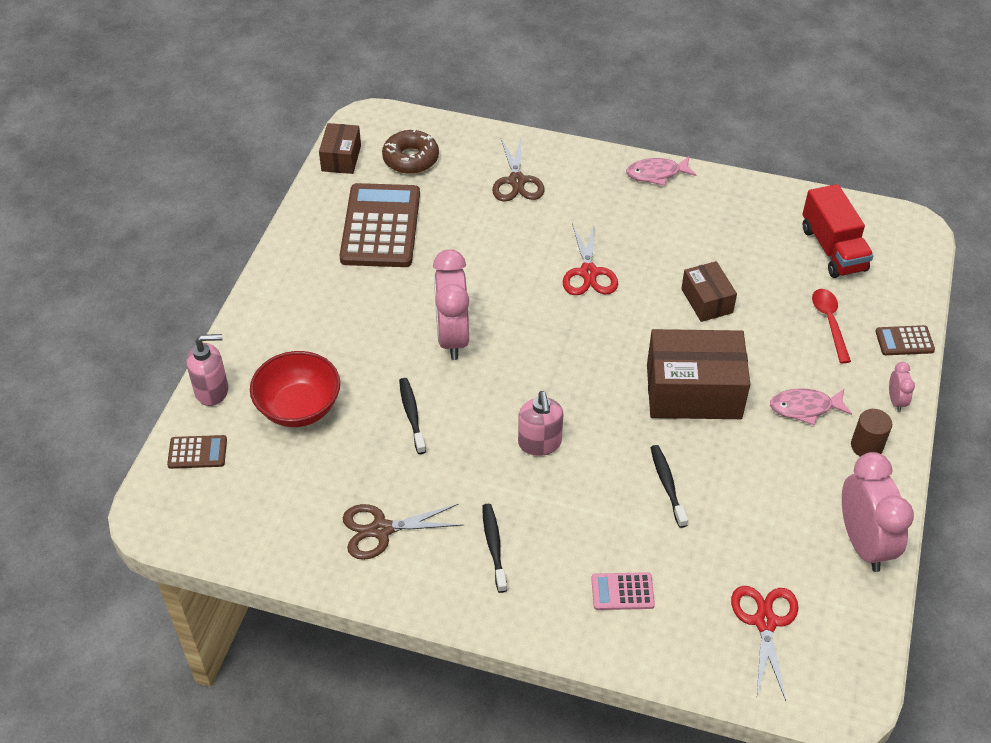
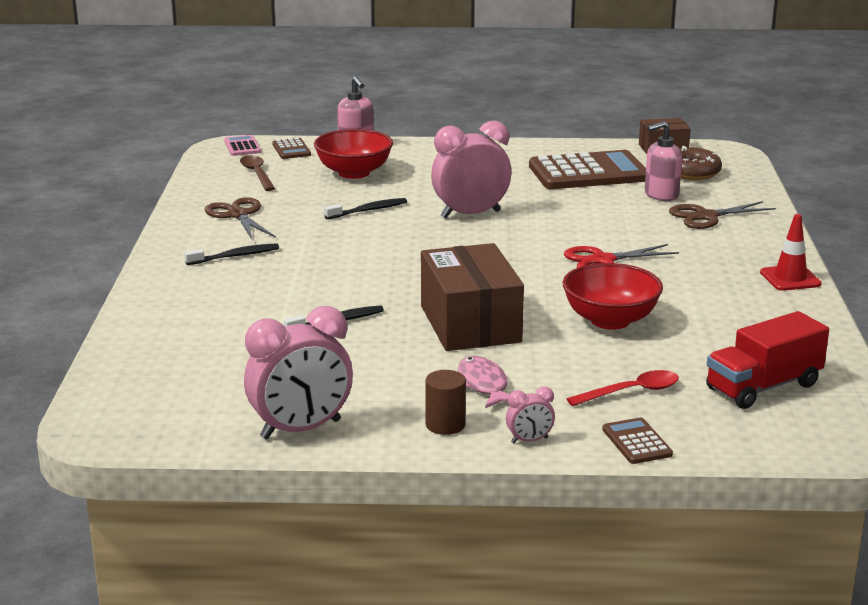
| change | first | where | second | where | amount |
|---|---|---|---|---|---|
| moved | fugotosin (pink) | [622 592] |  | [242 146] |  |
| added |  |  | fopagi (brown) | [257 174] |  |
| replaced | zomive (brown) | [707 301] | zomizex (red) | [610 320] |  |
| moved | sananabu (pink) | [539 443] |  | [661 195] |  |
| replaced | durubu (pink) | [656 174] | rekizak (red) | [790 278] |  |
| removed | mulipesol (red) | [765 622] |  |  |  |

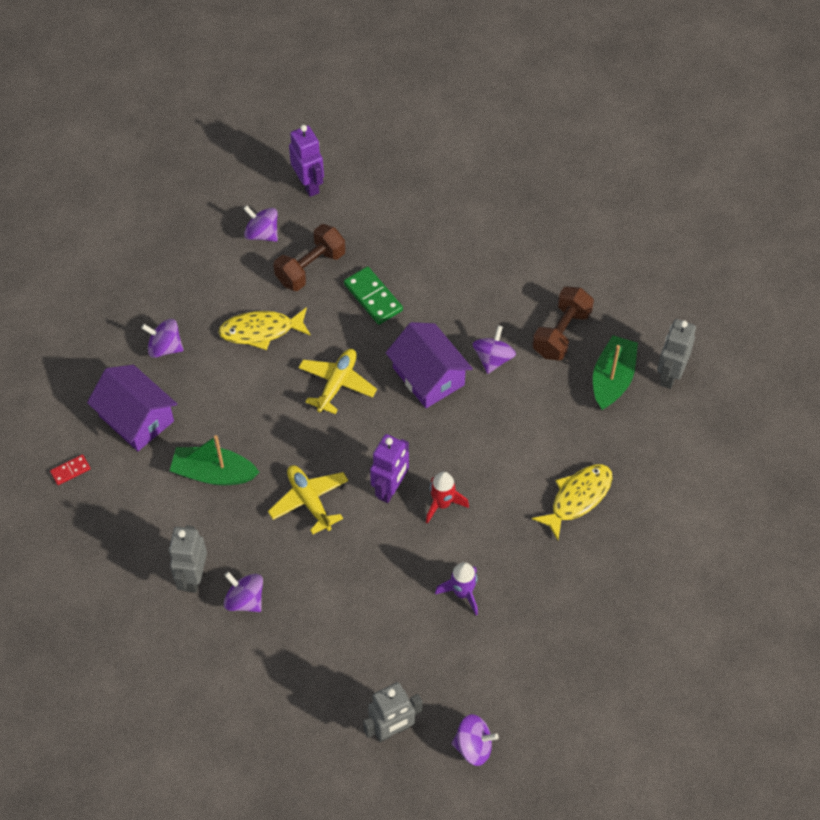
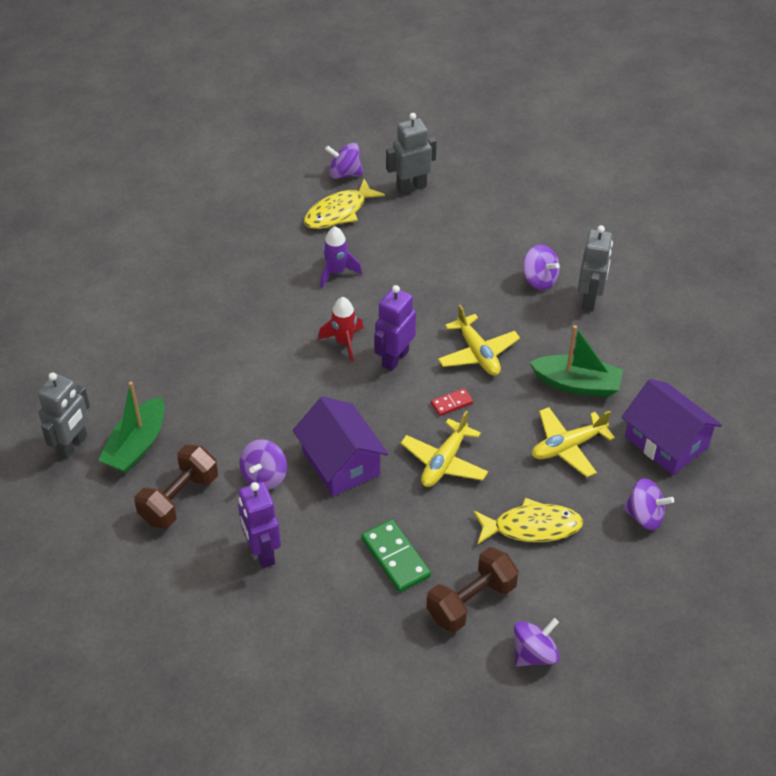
| change | first | where | second | where | amount |
|---|---|---|---|---|---|
| moved | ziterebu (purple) | [309 185] |  | [262 552] |  |
| moved | durubu (yellow) | [577 498] |  | [339 212] |  |
| moved | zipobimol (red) | [70 470] |  | [451 403] |  |
| turned | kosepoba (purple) | [262 234] |  | [534 654] | 75 degrees counterclockwise |
| added |  |  | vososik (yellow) | [568 446] |  |

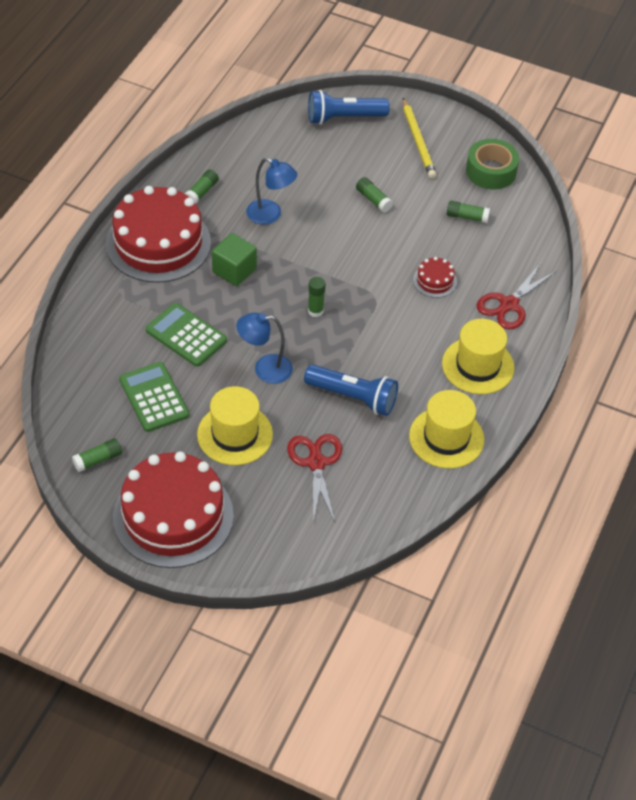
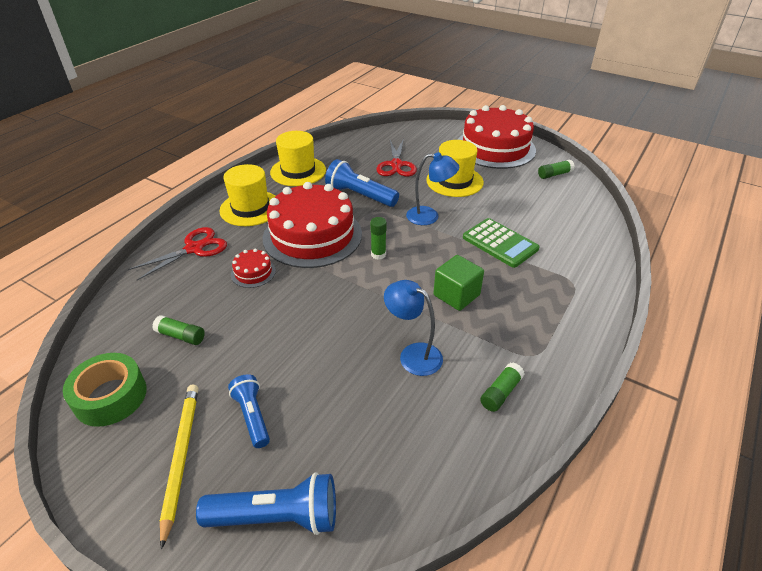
| change | first | where | second | where | amount |
|---|---|---|---|---|---|
| added |  |  | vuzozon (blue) | [252 416] |  |
| moved | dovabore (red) | [158 243] |  | [312 235] |  |
| removed | fugotosin (green) | [154 397] |  |  |  |
| removed | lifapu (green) | [373 200] |  |  |  |

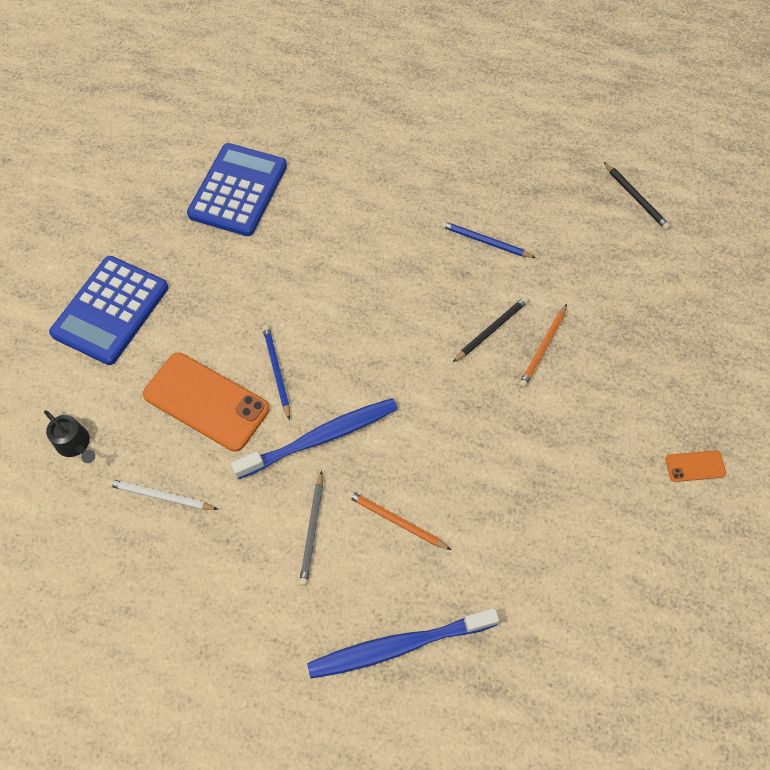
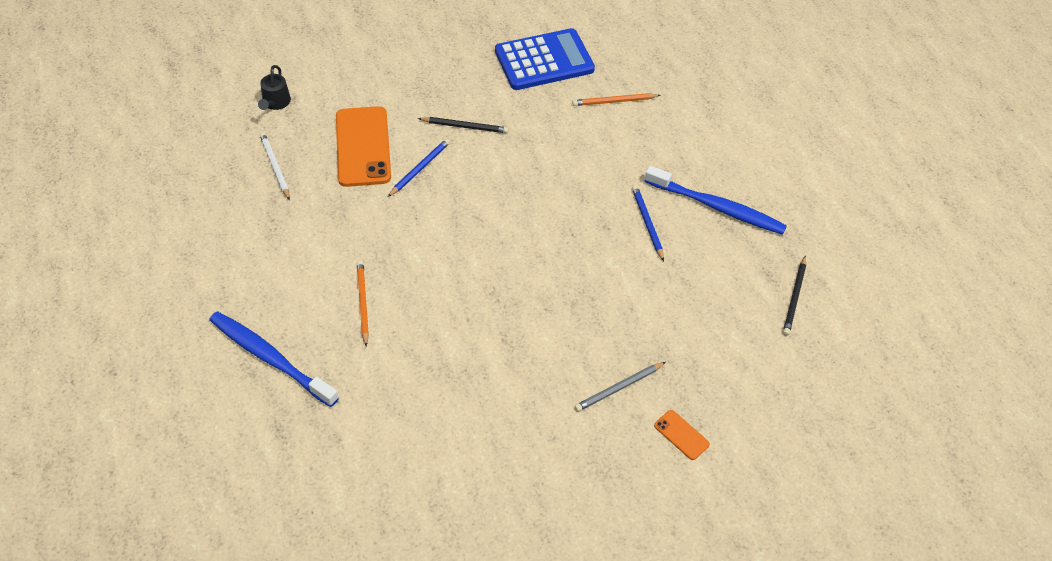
| change | first | where | second | where | amount |
|---|---|---|---|---|---|
| moved | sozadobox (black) | [491 330] |  | [465 126] |  |
| moved | sozadobox (orange) | [543 348] |  | [614 101] |  |
| moved | sozadobox (grey) | [312 530] |  | [619 388] |  |
| moved | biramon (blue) | [321 438] |  | [717 207] |  |
| moved | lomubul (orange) | [695 466] |  | [681 435] |  |
| removed | fugotosin (blue) | [110 310] |  |  |  |

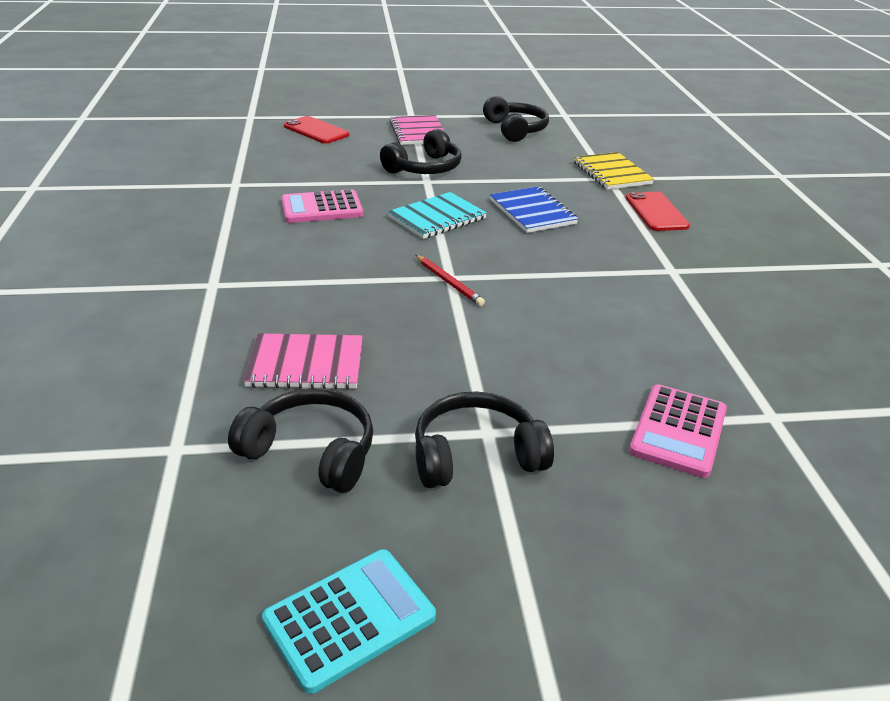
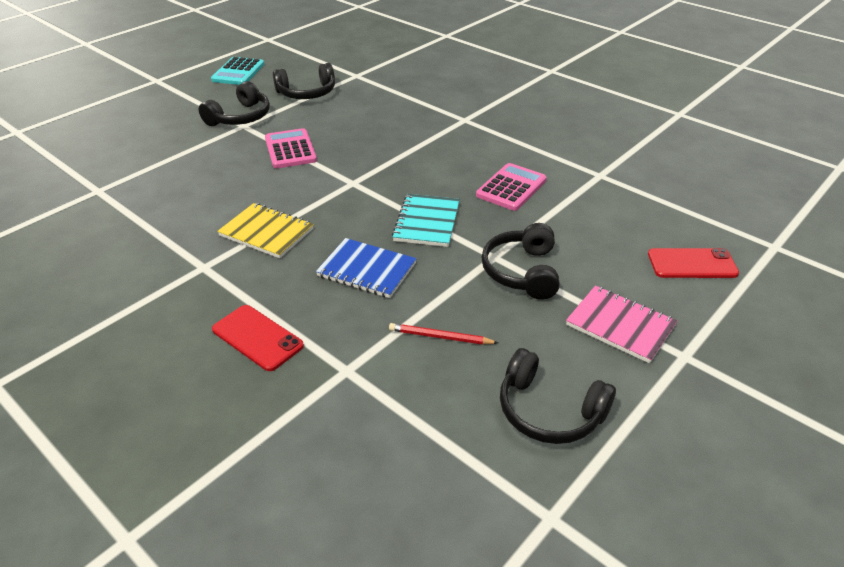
| change | first | where | second | where | amount |
|---|---|---|---|---|---|
| moved | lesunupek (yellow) | [611 173] |  | [266 232] |  |
| moved | fugotosin (pink) | [678 431] |  | [290 149] |  |
| moved | sozadobox (red) | [448 282] |  | [440 337] |  |
| removed | lesunupek (pink) | [306 364] |  |  |  |

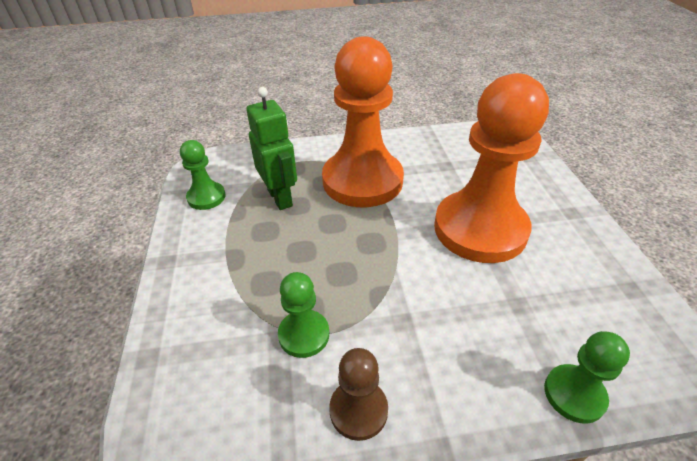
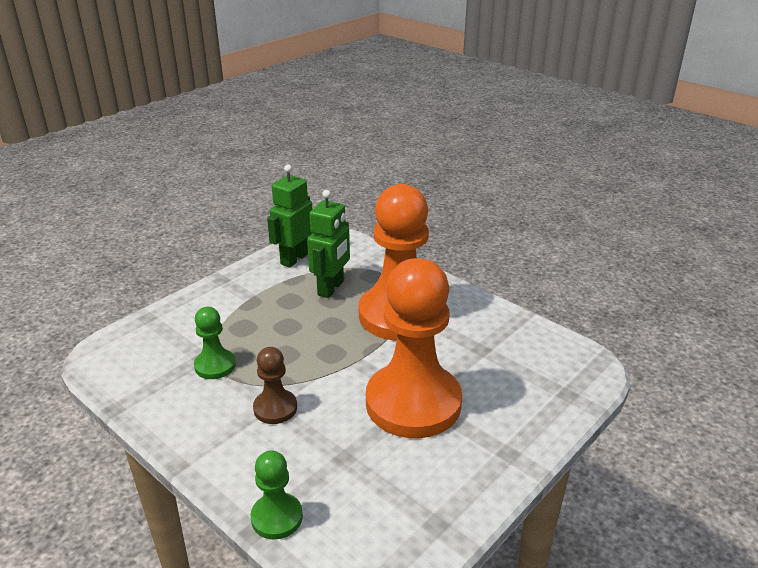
| change | first | where | second | where | amount |
|---|---|---|---|---|---|
| moved | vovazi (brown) | [358 410] |  | [275 408] |  |
| replaced | vovazi (green) | [206 197] | ziterebu (green) | [294 259] |  |

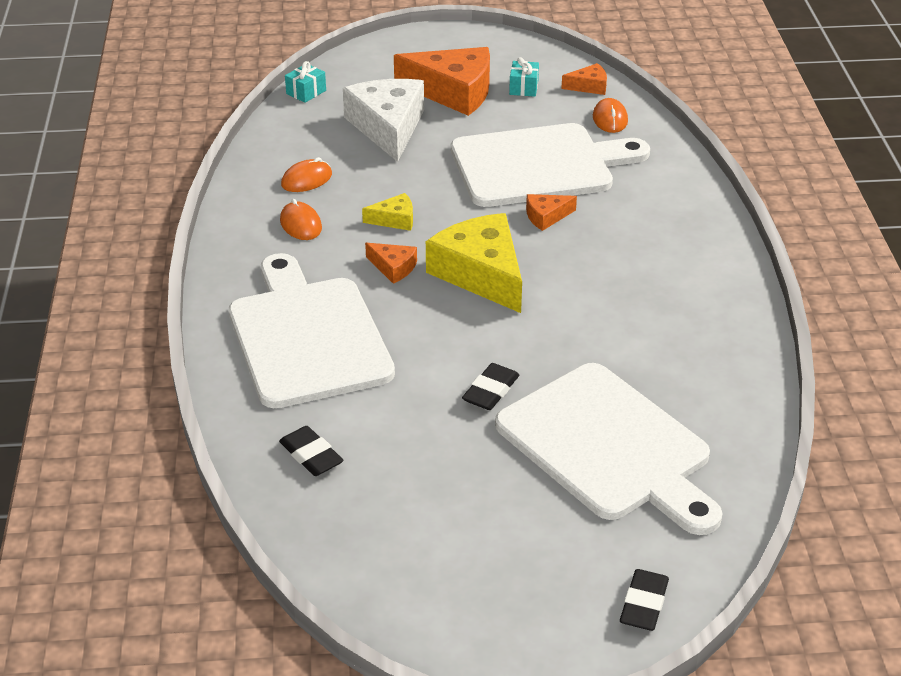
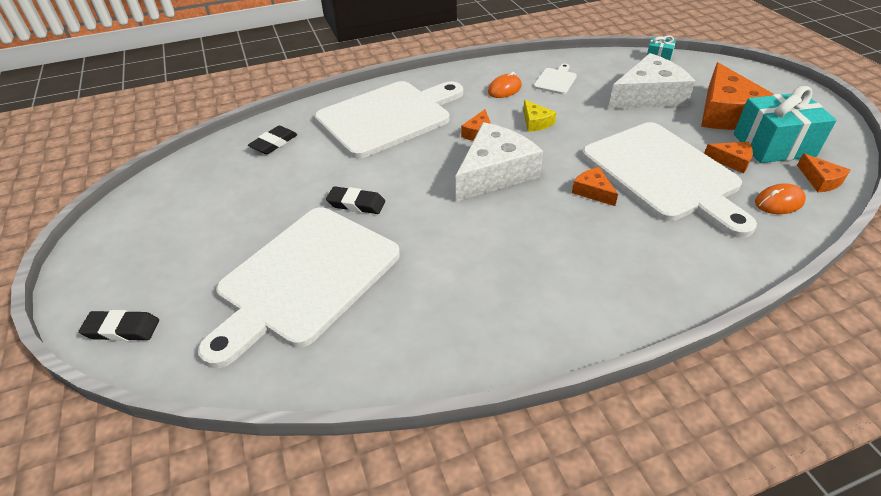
| change | first | where | second | where | amount |
|---|---|---|---|---|---|
| recoloured | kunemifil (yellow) | [481 273] | kunemifil (white) | [494 173] |  |
| replaced | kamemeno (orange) | [306 180] | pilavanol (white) | [556 80] |  |
| added |  |  | kunemifil (orange) | [731 161] |  |
| resized | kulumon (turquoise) | [523 88] |  | [773 145] | x2.12 |

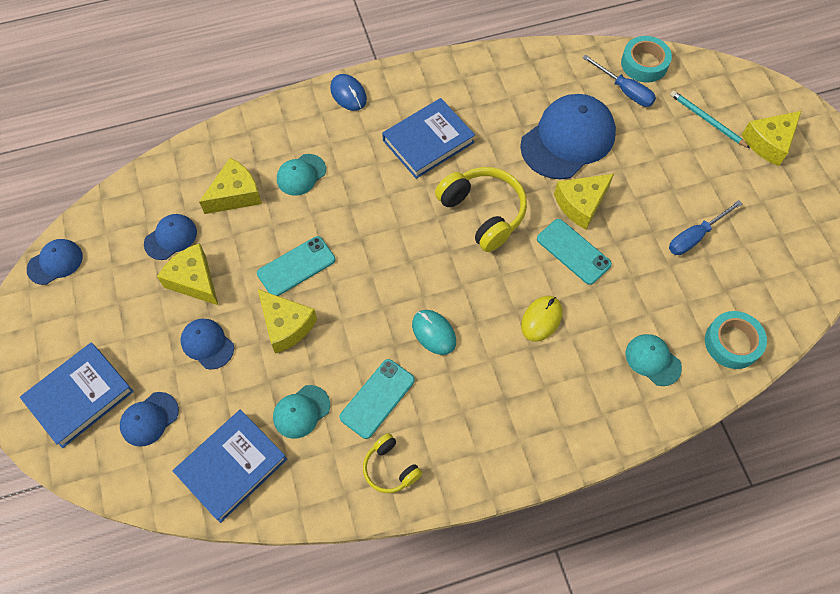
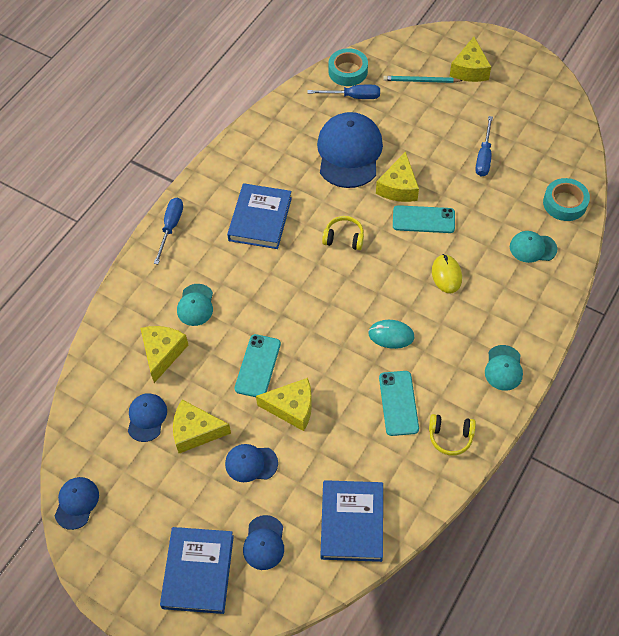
| change | first | where | second | where | amount |
|---|---|---|---|---|---|
| replaced | kamemeno (blue) | [348 94] | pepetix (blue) | [171 227] |  |
| resized | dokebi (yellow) | [483 213] |  | [344 238] | x0.56 |
| moved | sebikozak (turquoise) | [301 411] |  | [503 368] |  |

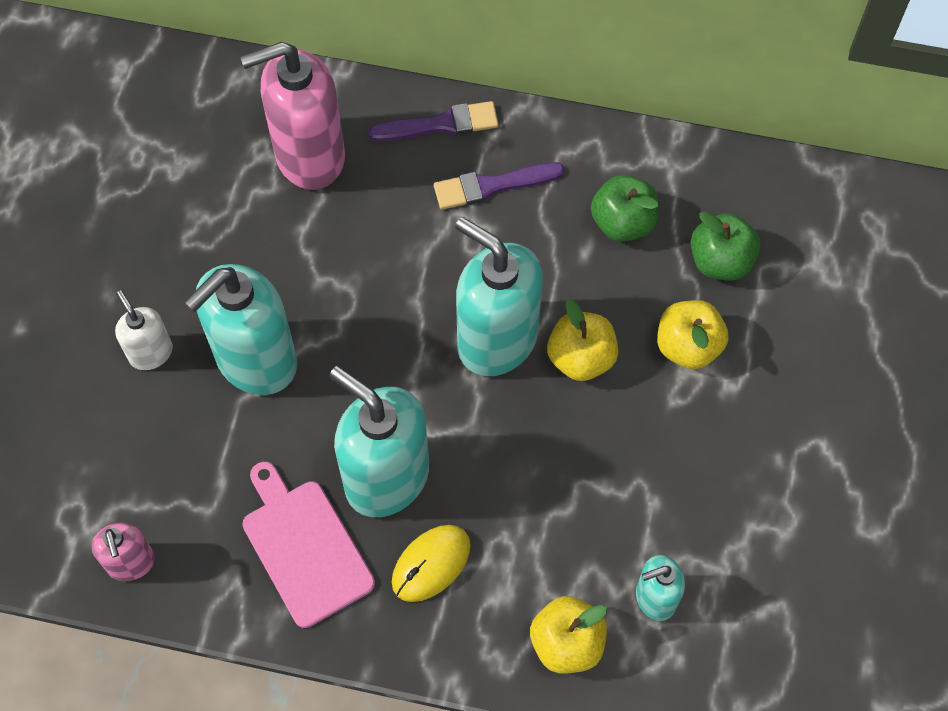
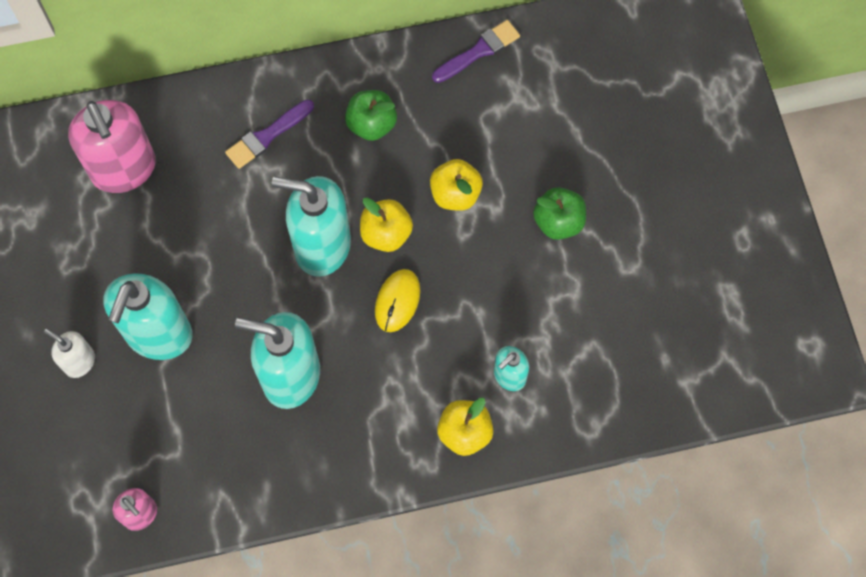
| change | first | where | second | where | amount |
|---|---|---|---|---|---|
| turned | sananabu (pink) | [309 156] |  | [124 169] | 75 degrees counterclockwise |
| moved | kamemeno (yellow) | [431 564] |  | [397 301] |  |
| moved | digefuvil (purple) | [440 124] |  | [478 51] |  |
| moved | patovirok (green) | [720 261] |  | [558 222] |  |
| removed | pilavanol (pink) | [304 547] |  |  |  |

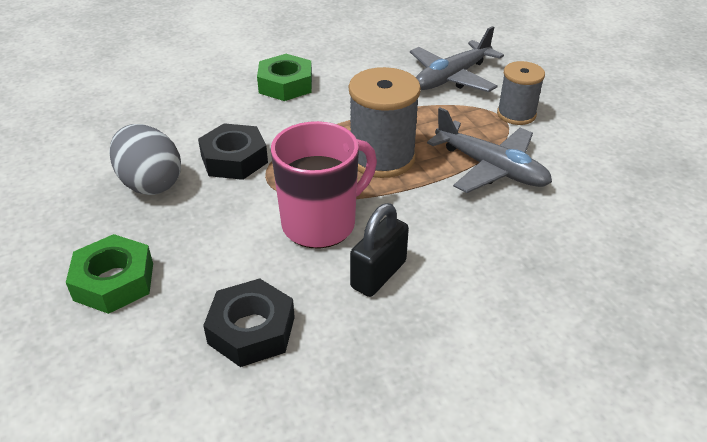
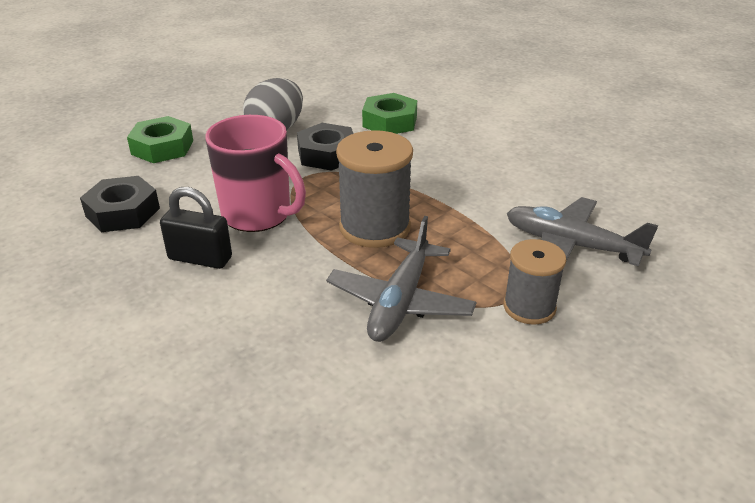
| change | first | where | second | where | amount |
|---|---|---|---|---|---|
| moved | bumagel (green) | [285 85] |  | [389 122] |  |

